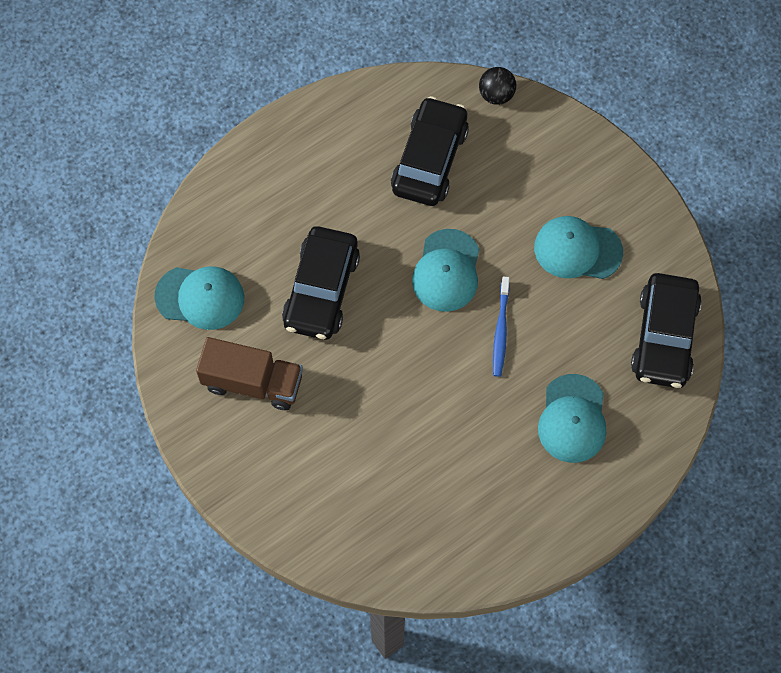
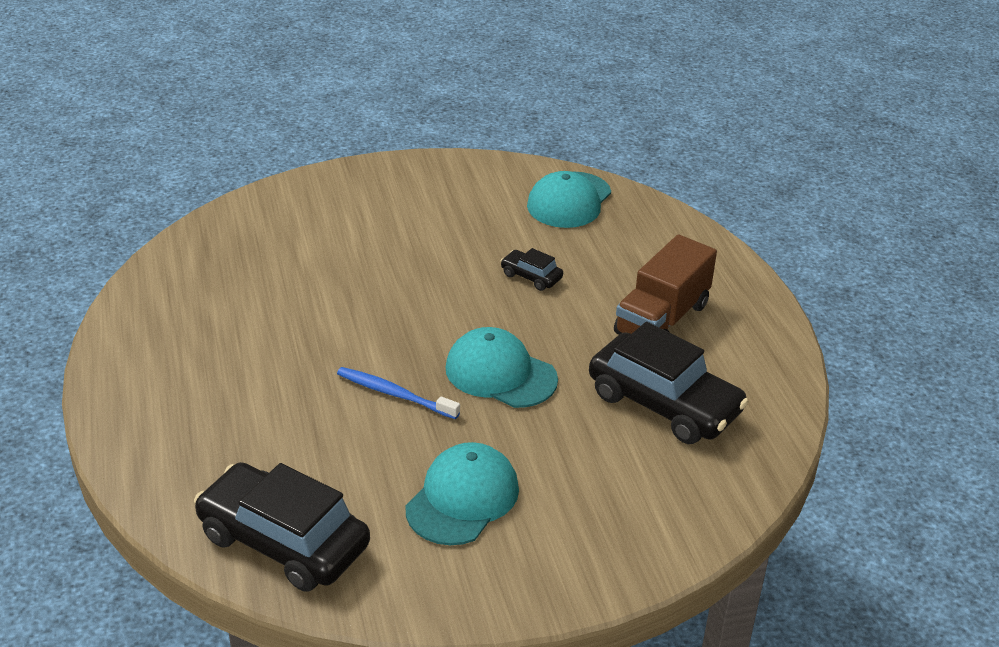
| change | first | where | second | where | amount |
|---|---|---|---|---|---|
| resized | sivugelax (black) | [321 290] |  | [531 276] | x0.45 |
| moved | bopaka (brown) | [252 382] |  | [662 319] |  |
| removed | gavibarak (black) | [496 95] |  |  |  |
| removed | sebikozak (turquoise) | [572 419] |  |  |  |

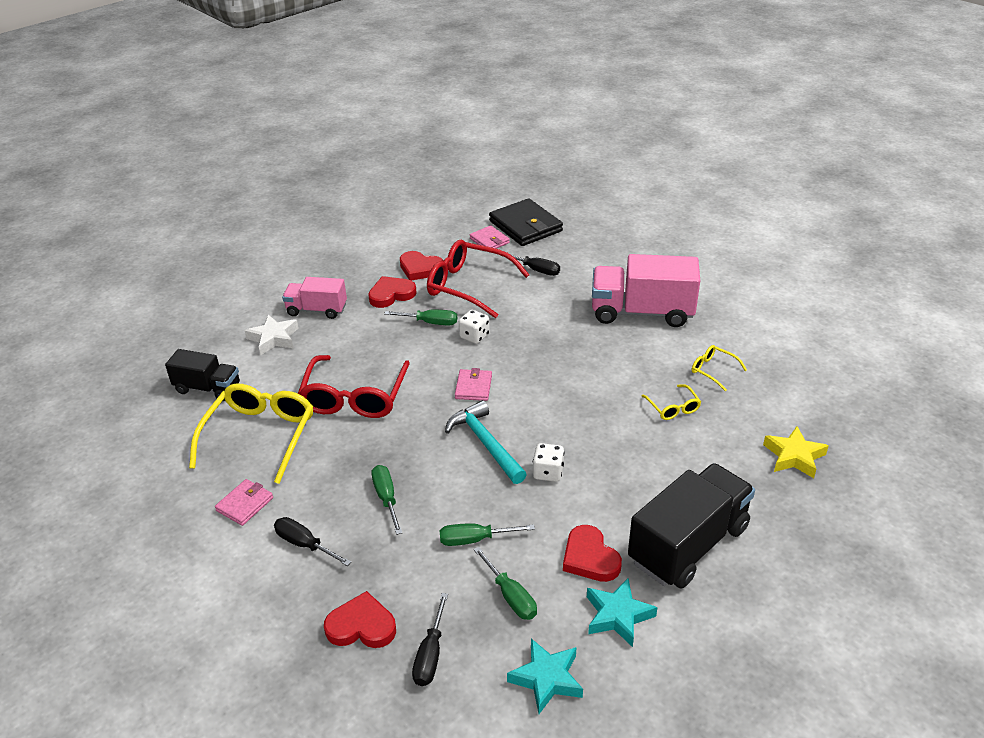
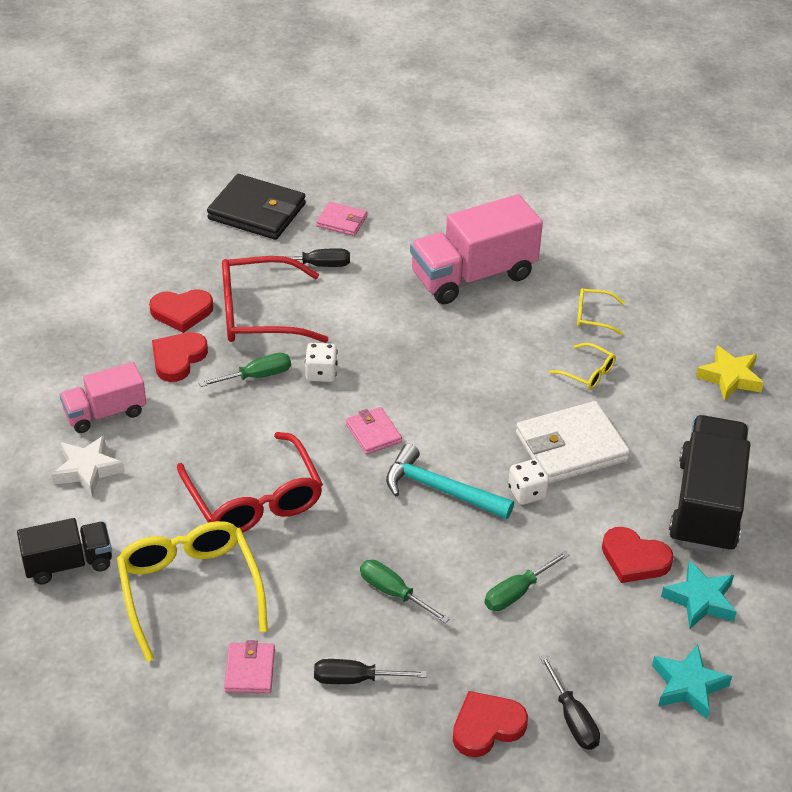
| change | first | where | second | where | amount |
|---|---|---|---|---|---|
| moved | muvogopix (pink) | [489 241] |  | [341 221] |  |
| added |  |  | muvogopix (white) | [571 447] |  |
| removed | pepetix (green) | [510 596] |  |  |  |

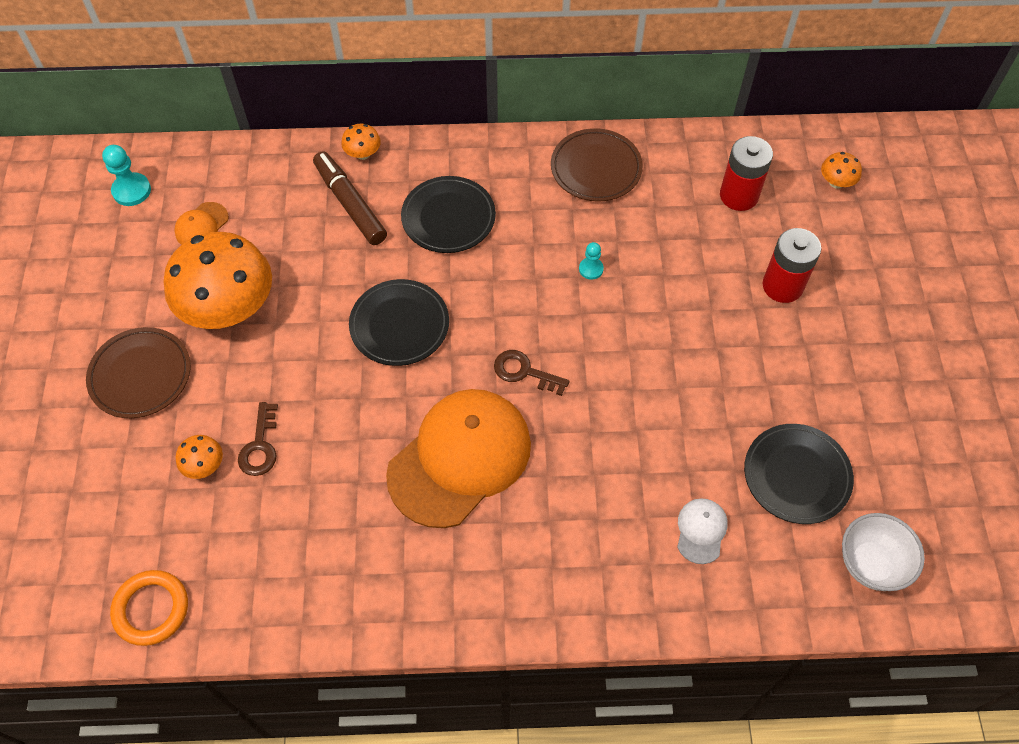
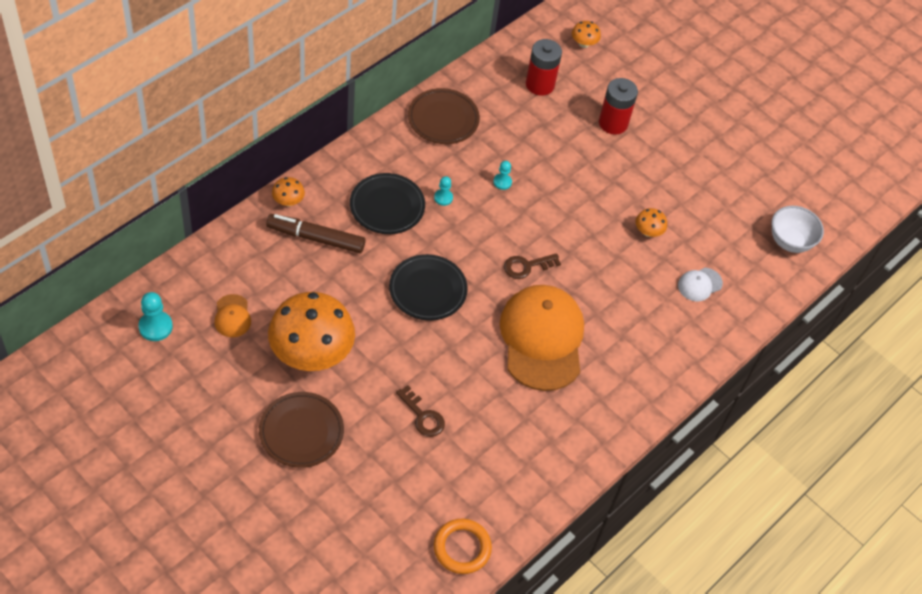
| change | first | where | second | where | amount |
|---|---|---|---|---|---|
| added |  |  | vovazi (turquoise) | [443 198] |  |
| moved | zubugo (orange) | [204 465] |  | [648 232] |  |
| turned | sebikozak (white) | [701 531] |  | [699 284] | 90 degrees counterclockwise |
| removed | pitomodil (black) | [796 475] |  |  |  |

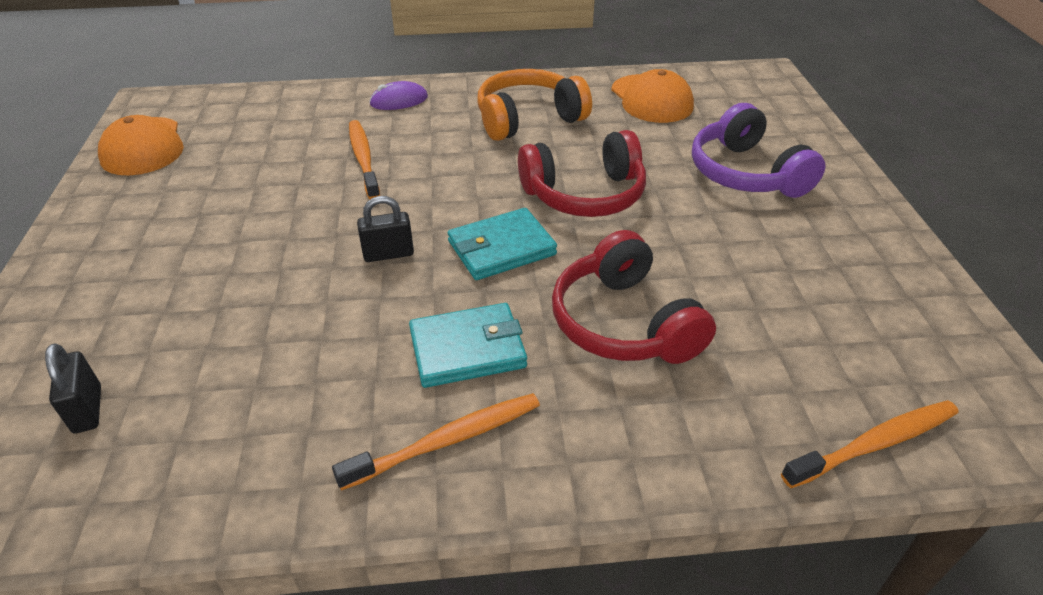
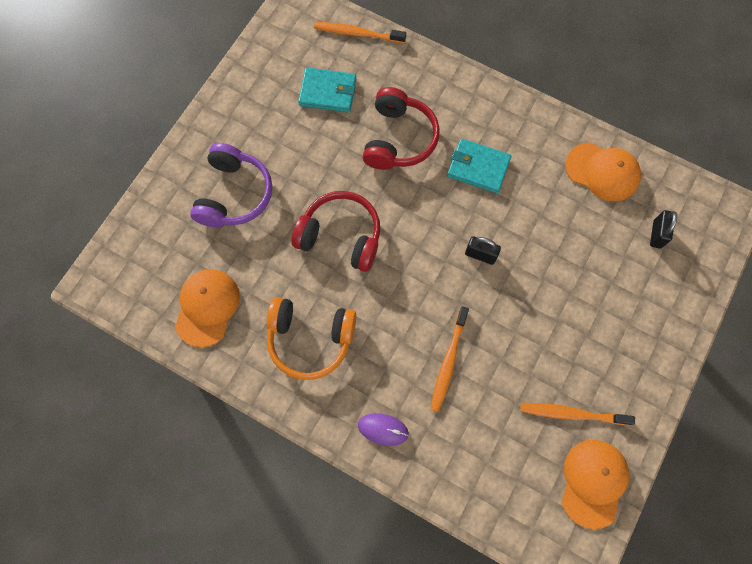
| change | first | where | second | where | amount |
|---|---|---|---|---|---|
| moved | muvogopix (turquoise) | [501 248] |  | [328 92] |  |
| moved | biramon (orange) | [446 441] |  | [572 414] |  |
| added |  |  | sebikozak (orange) | [602 172] |  |

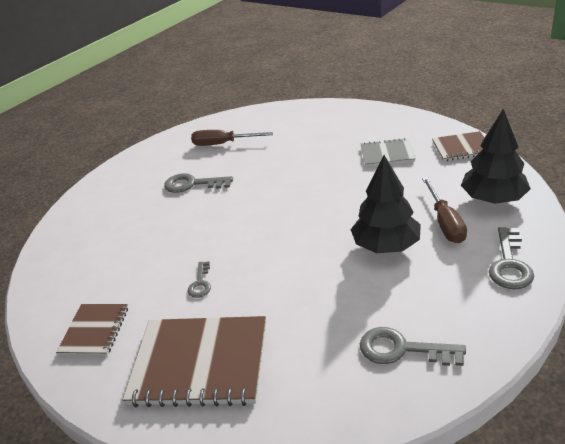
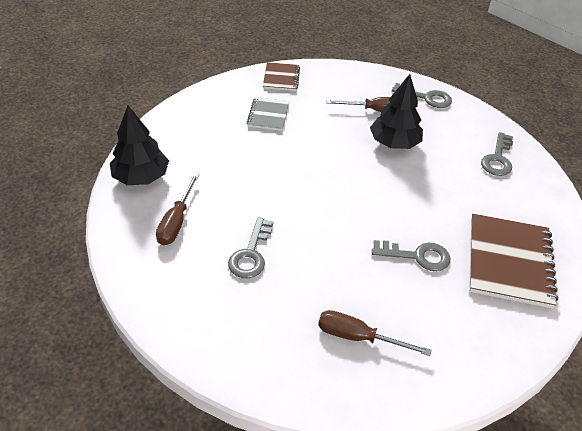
| change | first | where | second | where | amount |
|---|---|---|---|---|---|
| moved | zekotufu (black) | [493 199] |  | [141 177] |  |
| added |  |  | pepetix (brown) | [358 337] |  |
| resized | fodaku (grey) | [200 283] |  | [417 256] | x1.68 |
| removed | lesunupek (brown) | [95 331] |  |  |  |

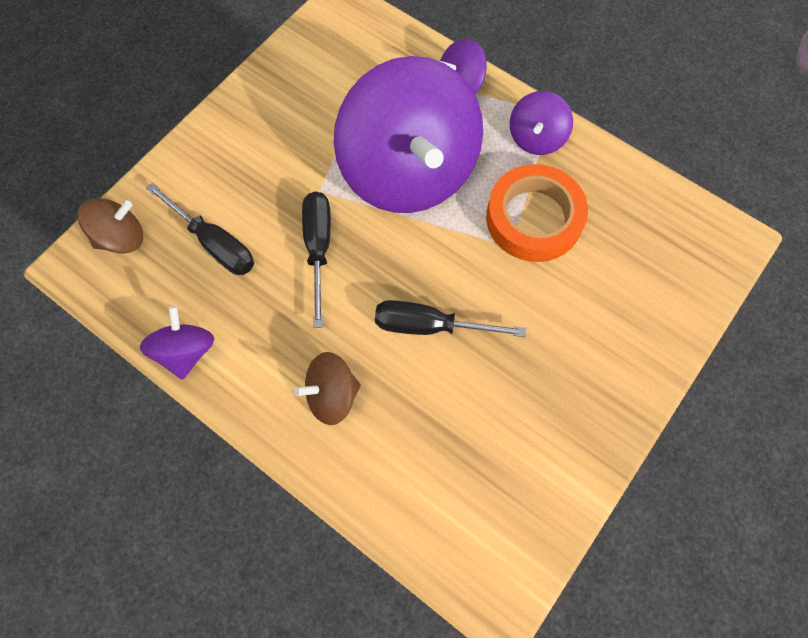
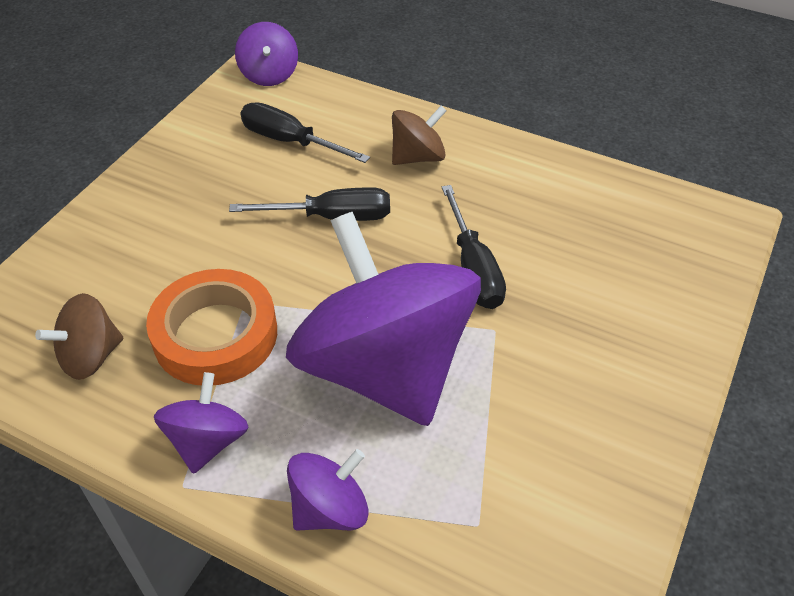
| change | first | where | second | where | amount |
|---|---|---|---|---|---|
| moved | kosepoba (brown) | [121 238] |  | [90 356] |  |
| moved | kosepoba (purple) | [186 351] |  | [269 75] |  |
| moved | pepetix (black) | [214 243] |  | [290 141] |  |

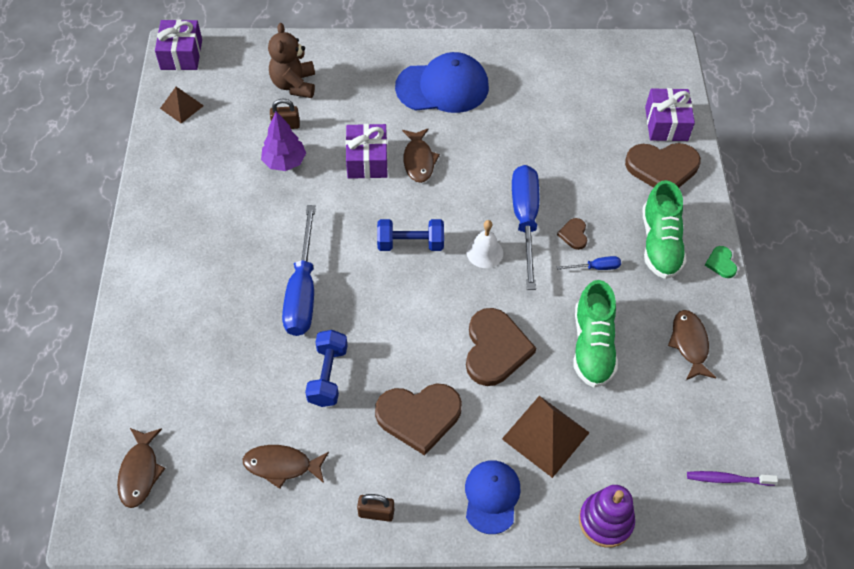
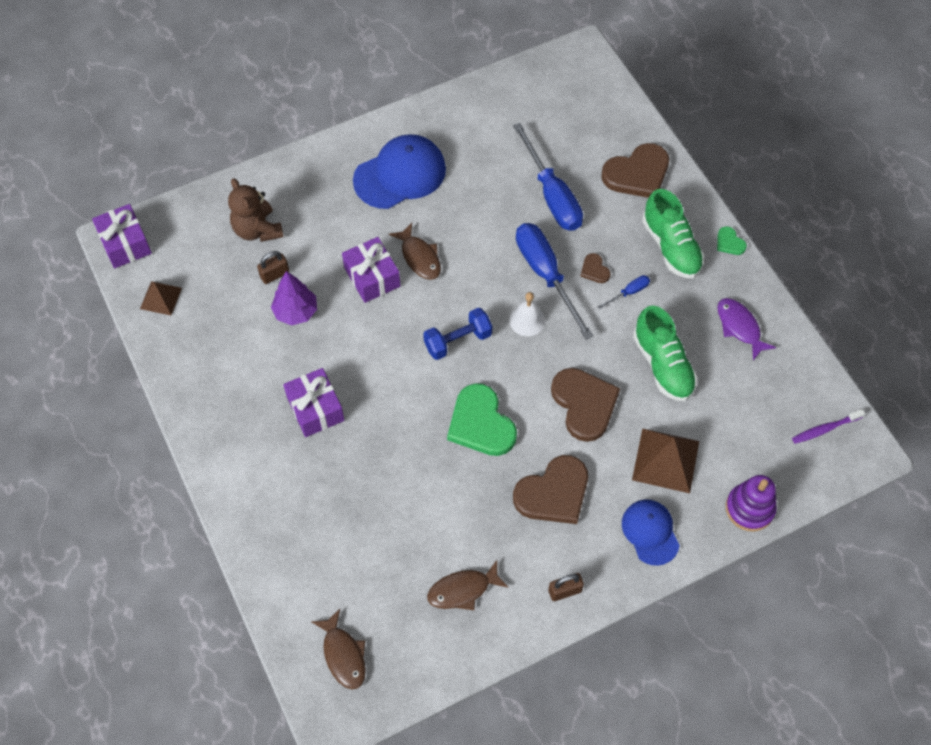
| change | first | where | second | where | amount |
|---|---|---|---|---|---|
| moved | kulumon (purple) | [666 124] |  | [315 409] |  |
| added |  |  | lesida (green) | [481 423] |  |
| moved | pepetix (blue) | [302 291] |  | [552 195] |  |
| recoloured | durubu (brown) | [689 344] | durubu (purple) | [739 327] |  |
| removed | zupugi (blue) | [328 375] |  |  |  |

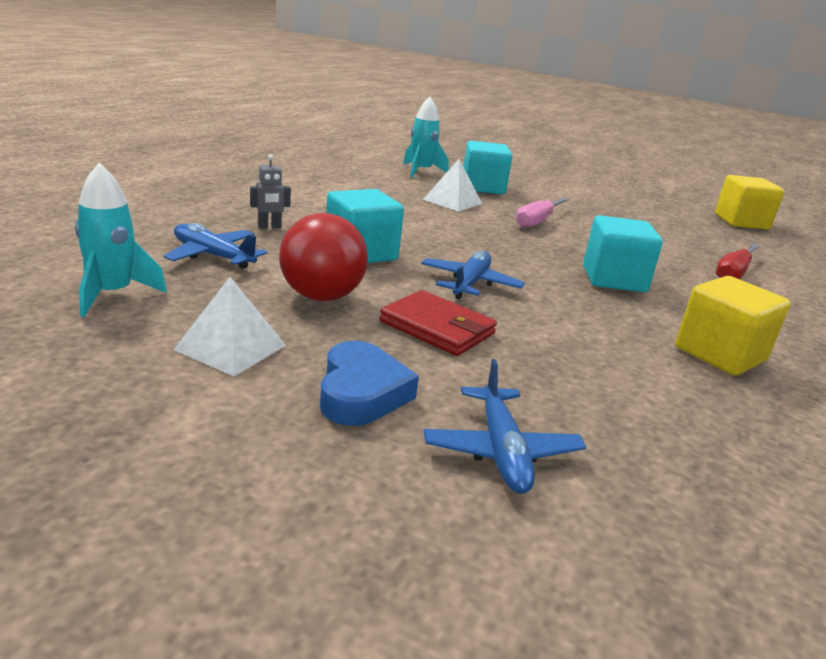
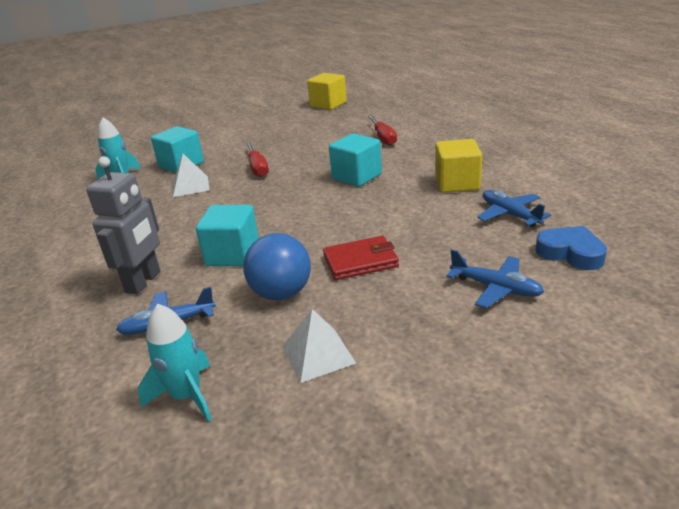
| change | first | where | second | where | amount |
|---|---|---|---|---|---|
| resized | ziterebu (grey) | [269 227] |  | [144 282] | x2.10 |
| recoloured | gavibarak (red) | [321 296] | gavibarak (blue) | [281 293] |  |
| recoloured | pepetix (pink) | [537 221] | pepetix (red) | [257 168] |  |
| moved | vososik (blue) | [470 284] |  | [509 214] |  |
| moved | lesida (blue) | [361 393] |  | [571 253] |  |

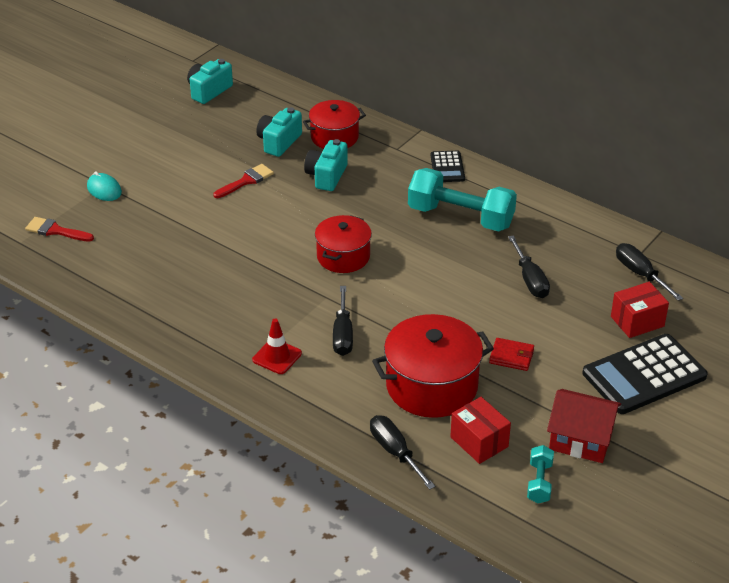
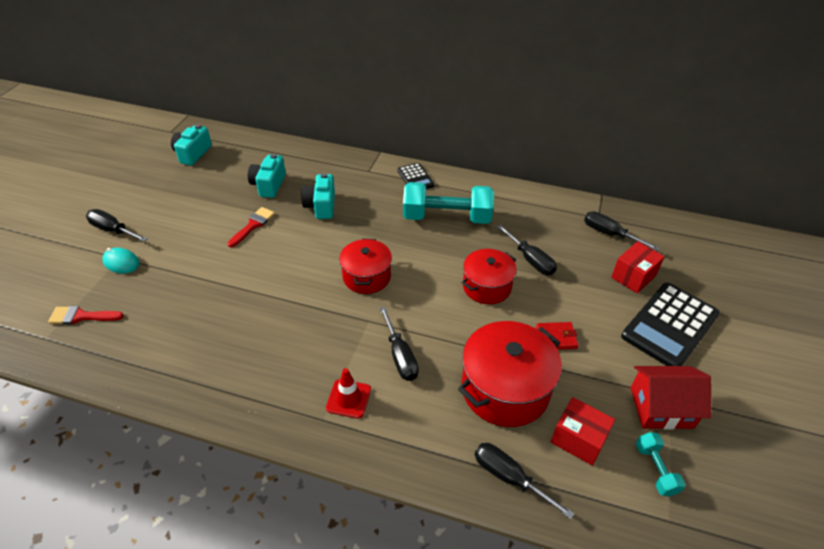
| change | first | where | second | where | amount |
|---|---|---|---|---|---|
| added |  |  | pepetix (black) | [113 230] |  |
| moved | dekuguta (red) | [334 137] |  | [487 286] |  |

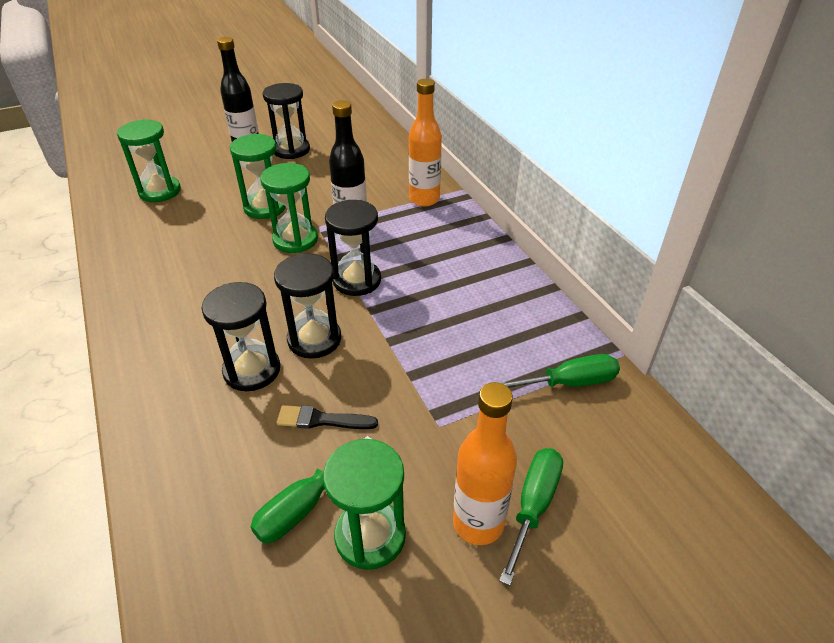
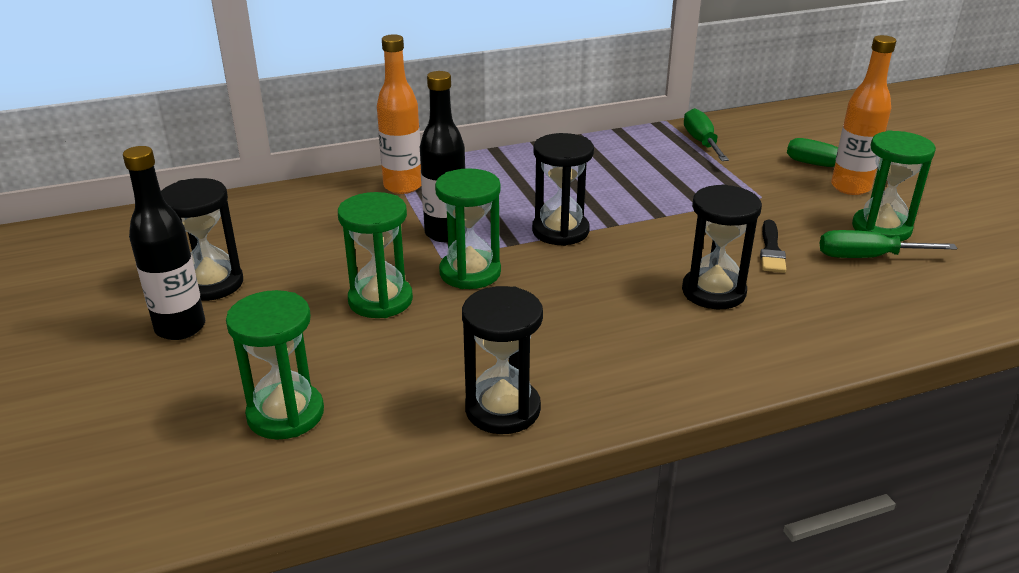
| change | first | where | second | where | amount |
|---|---|---|---|---|---|
| moved | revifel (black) | [314 339] |  | [502 409] |  |
| turned | pepetix (green) | [304 505] |  | [867 257] | 135 degrees clockwise |

